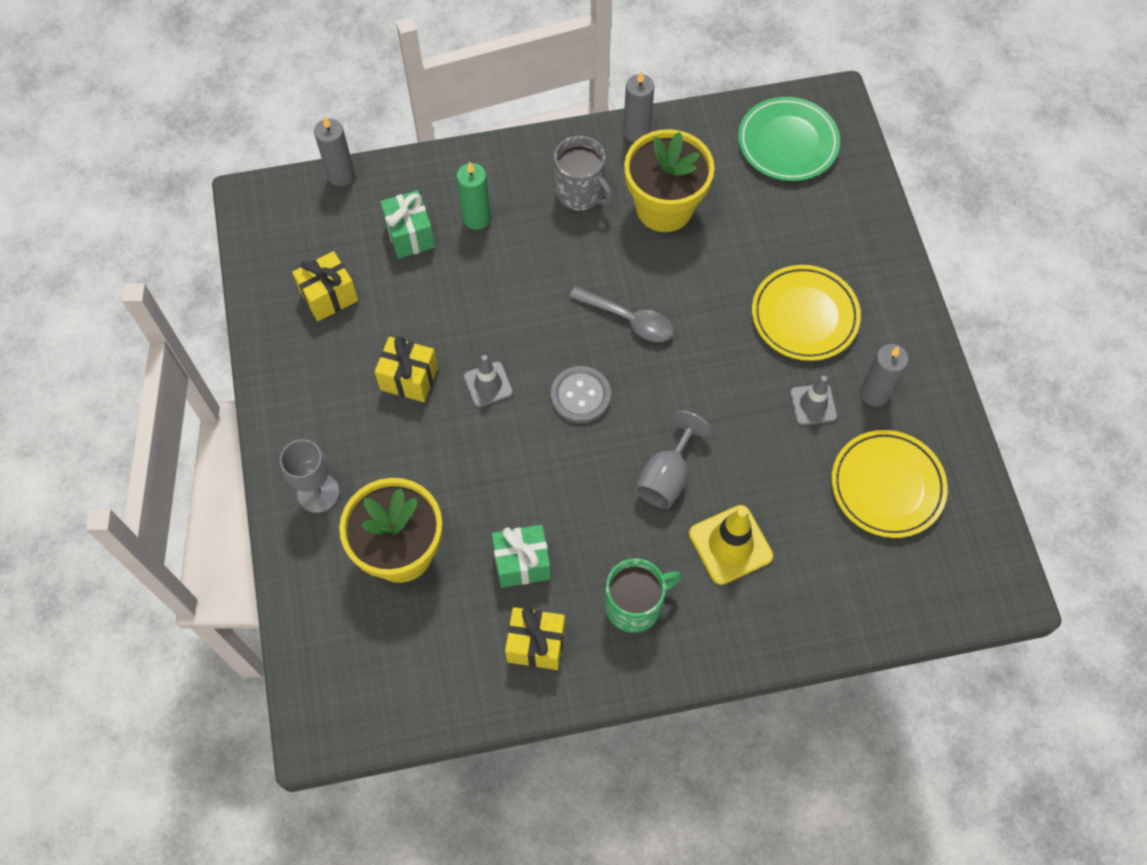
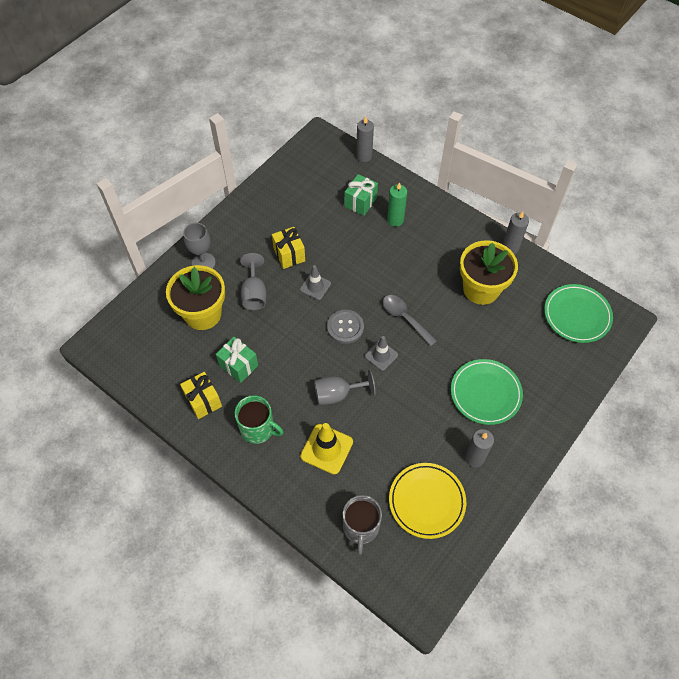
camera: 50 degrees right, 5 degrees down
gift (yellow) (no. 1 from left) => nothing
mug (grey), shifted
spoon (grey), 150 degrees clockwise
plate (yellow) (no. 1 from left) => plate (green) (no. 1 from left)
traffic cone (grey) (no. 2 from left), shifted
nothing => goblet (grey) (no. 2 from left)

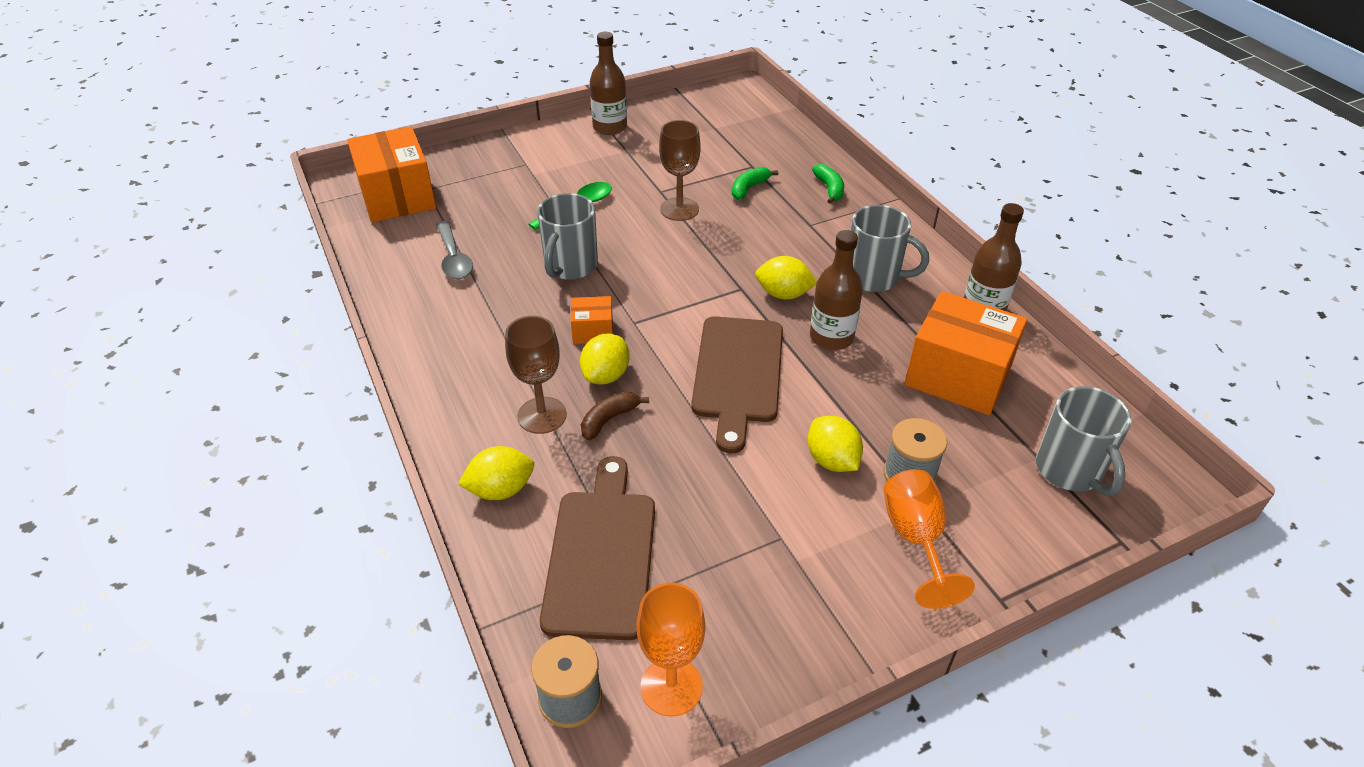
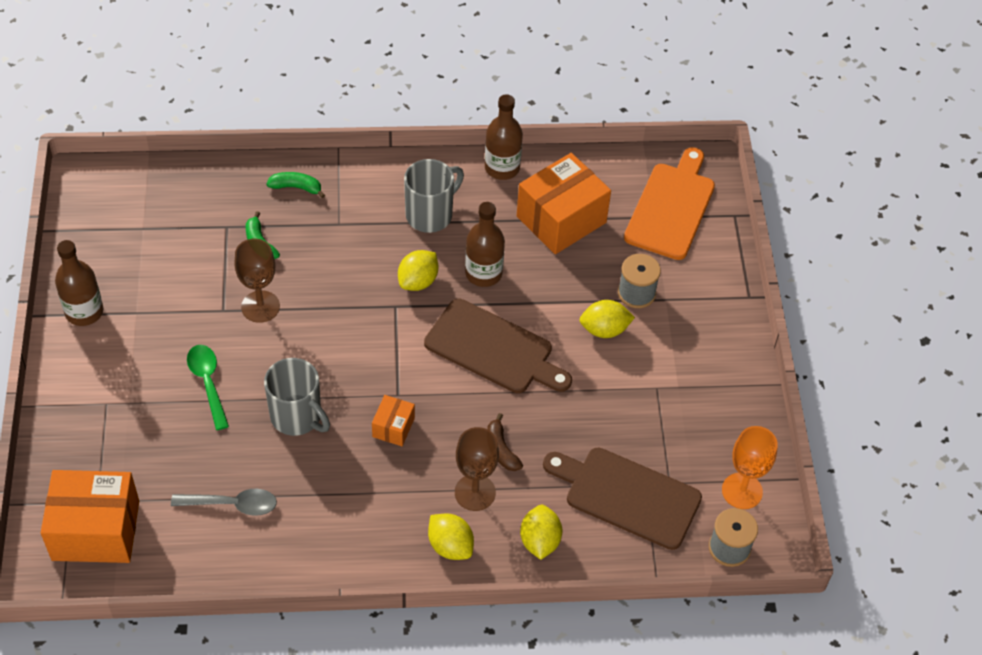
camera: 70 degrees left, 10 degrees up
lemon (yellow) (no. 2 from left), shifted
goblet (orange) (no. 2 from left) => nothing
mug (grey) (no. 3 from left) => cutting board (orange)

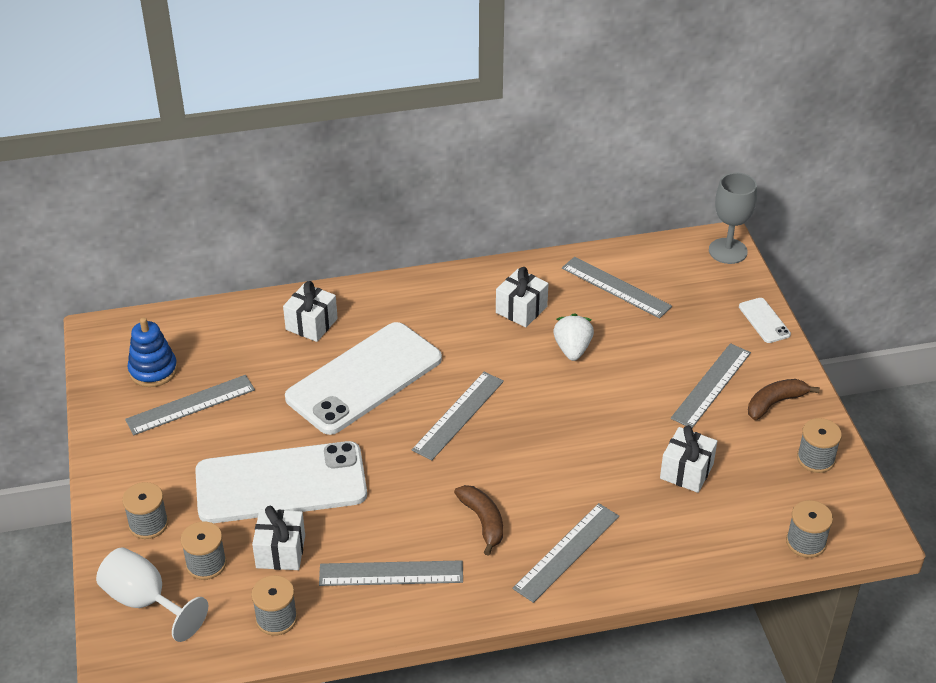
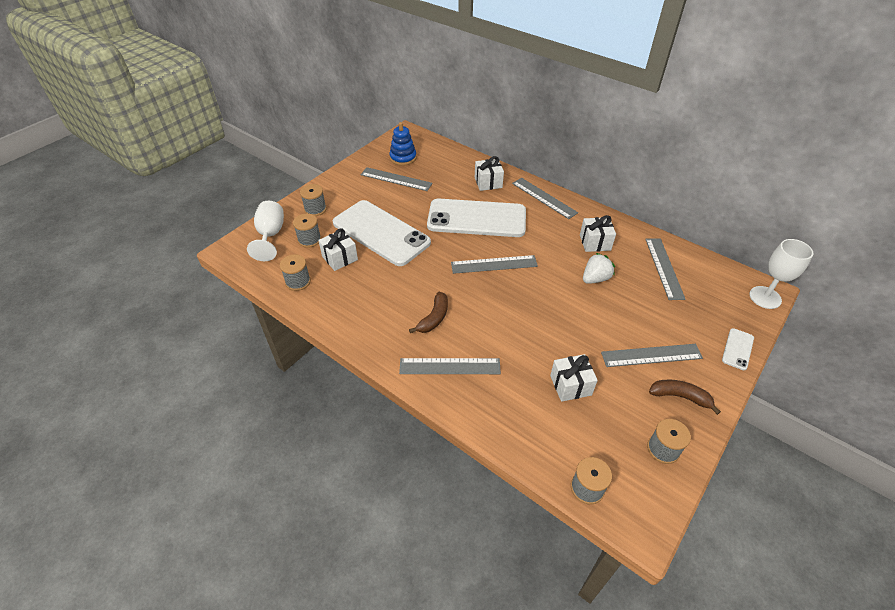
camera: 50 degrees right, 5 degrees up
ruler (grey) (no. 2 from left in the first image) => ruler (grey) (no. 4 from left), shifted
goblet (grey) => goblet (white) (no. 2 from left)

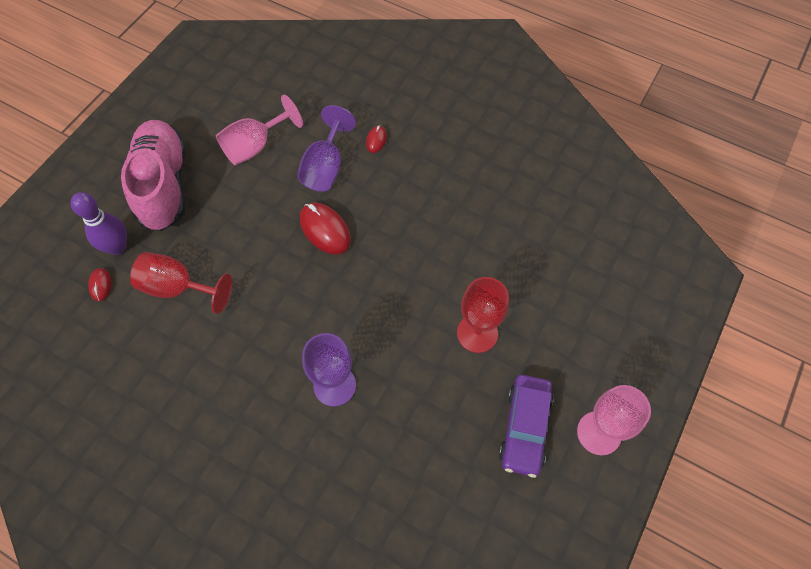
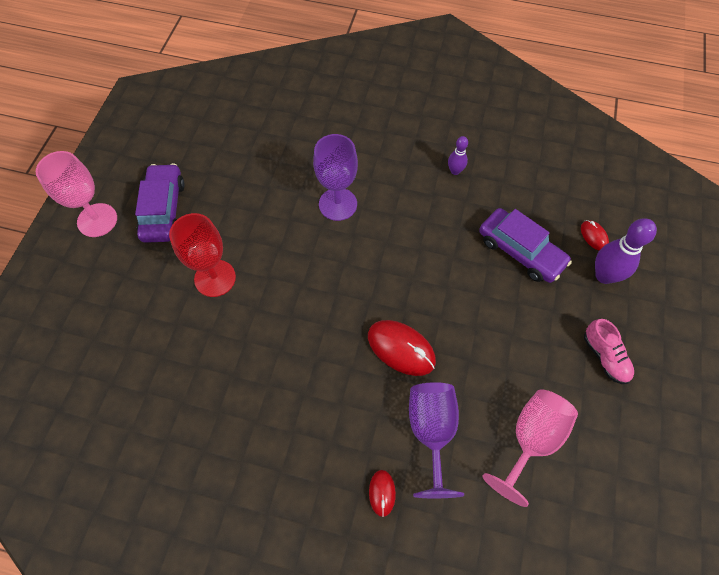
camera: 165 degrees right, 0 degrees up
shoe (pink), x0.44
goblet (red) (no. 1 from left) => car (purple) (no. 2 from left)
nothing => bowling pin (purple) (no. 1 from left)

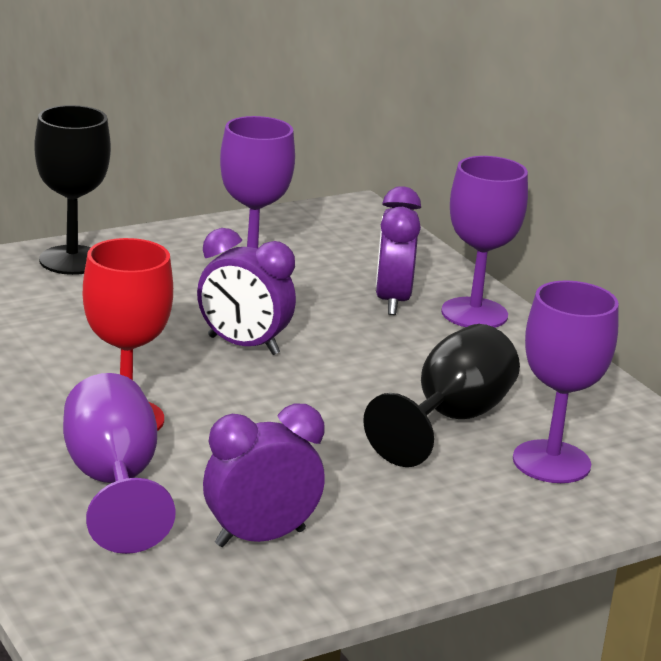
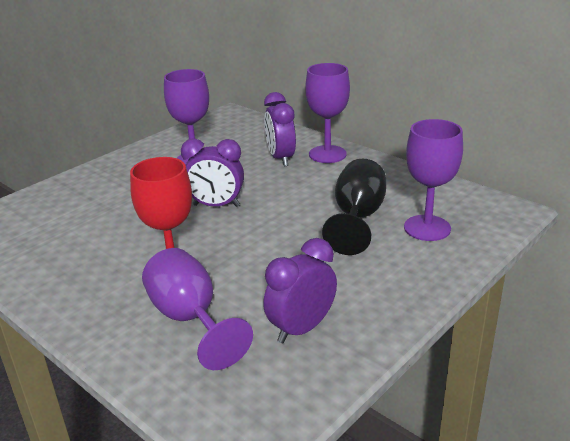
camera: 15 degrees left, 5 degrees up
goblet (black) (no. 1 from left) => nothing

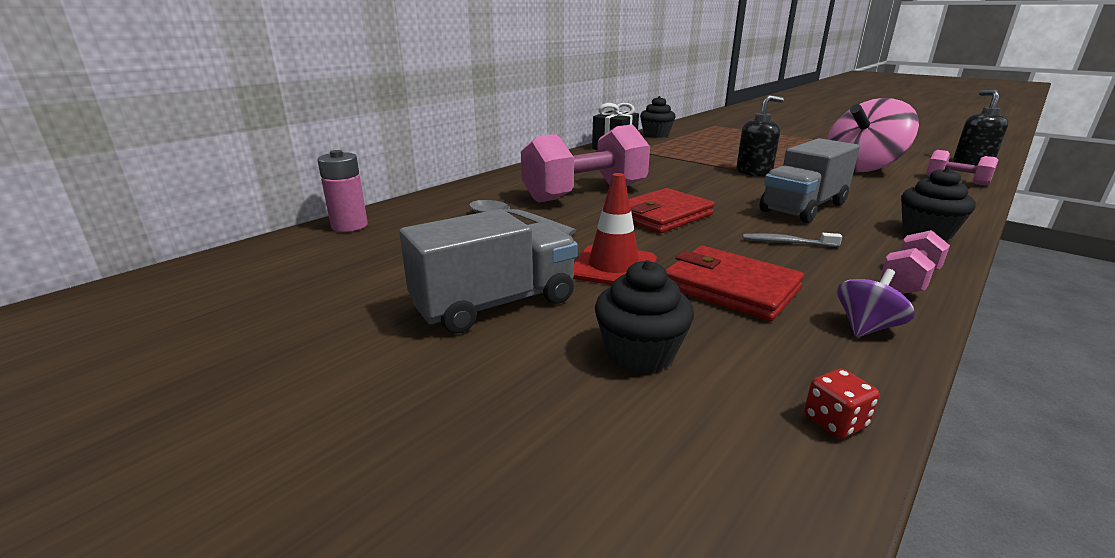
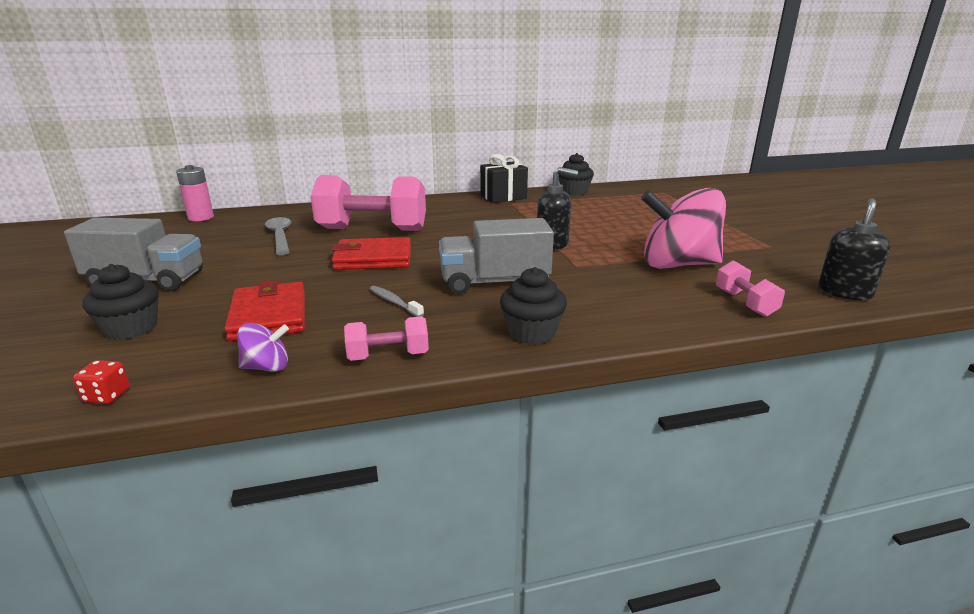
camera: 35 degrees right, 0 degrees up
traffic cone (red) => nothing

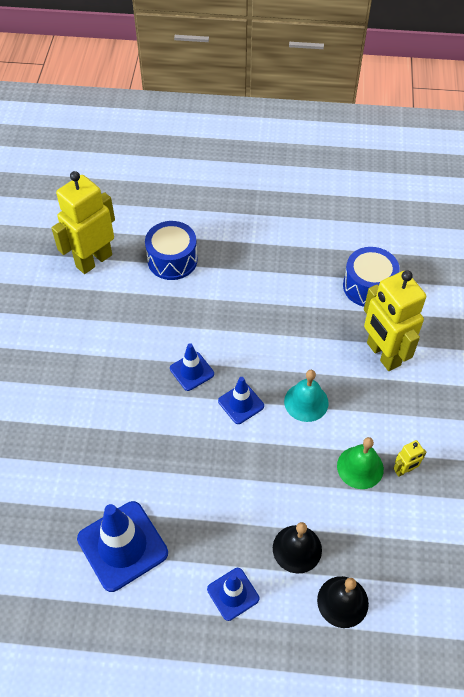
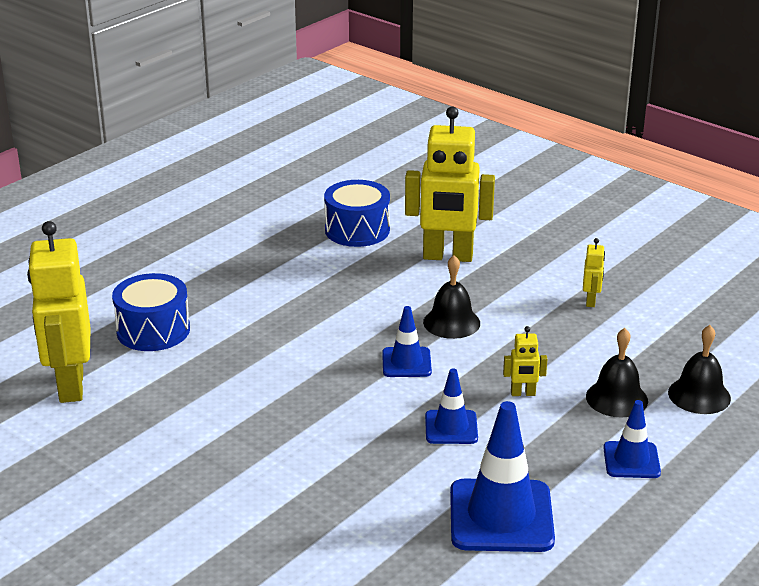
camera: 55 degrees left, 25 degrees down
traffic cone (blue) (no. 2 from left), shifted
bell (turquoise) => bell (black) (no. 1 from left)
bell (green) => nothing
nothing => robot (yellow) (no. 3 from left)

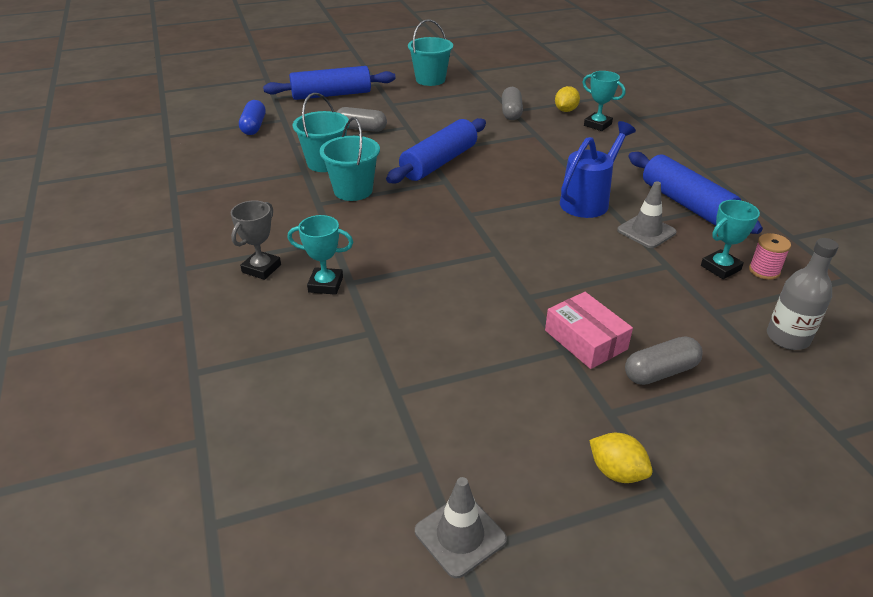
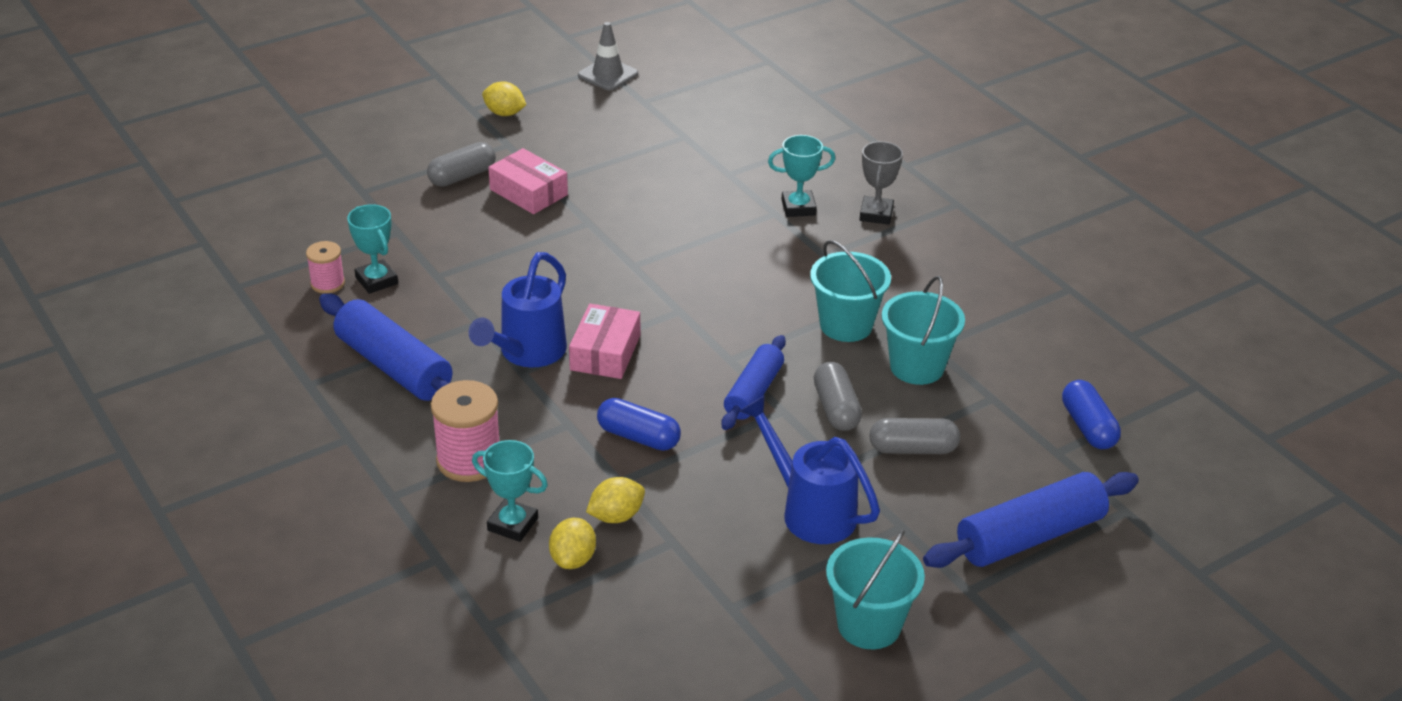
camera: 165 degrees right, 0 degrees up
rolling pin (blue) (no. 2 from left), x0.65
capsule (grey) (no. 2 from left), shifted
traffic cone (grey) (no. 2 from left) => nothing
trophy (turquoise) (no. 3 from left in the first image) => trophy (turquoise) (no. 1 from left), 75 degrees counterclockwise
bottle (grey) => nothing
nothing => spool (pink) (no. 2 from left)
nothing => box (pink) (no. 2 from left)
nothing => lemon (yellow) (no. 3 from left)
nothing => capsule (blue) (no. 1 from left)
nothing => watering can (blue) (no. 2 from left)

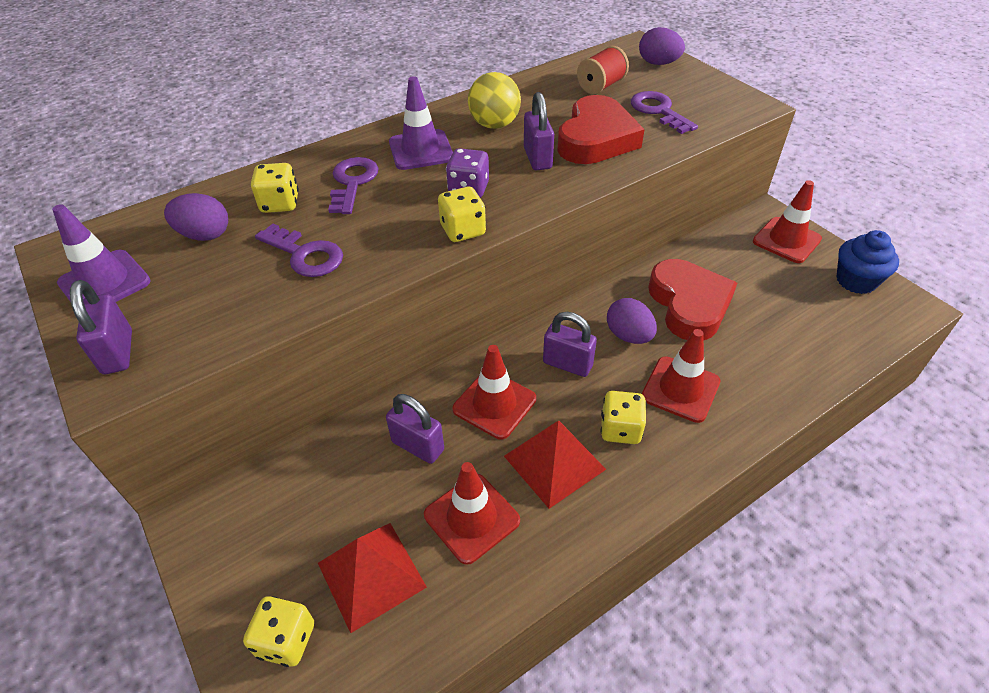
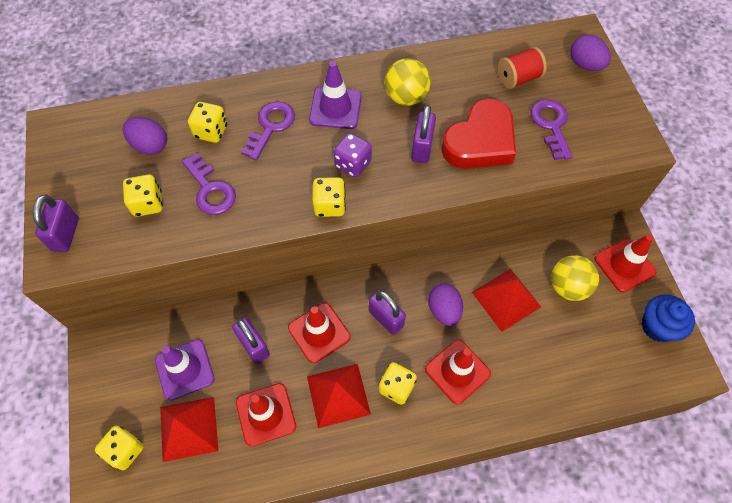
camera: 20 degrees right, 15 degrees up
traffic cone (purple) (no. 1 from left), shifted
heart (red) (no. 2 from left) => pyramid (red) (no. 3 from left)
nothing => dice (yellow) (no. 2 from left)
nothing => ball (yellow) (no. 2 from left)

